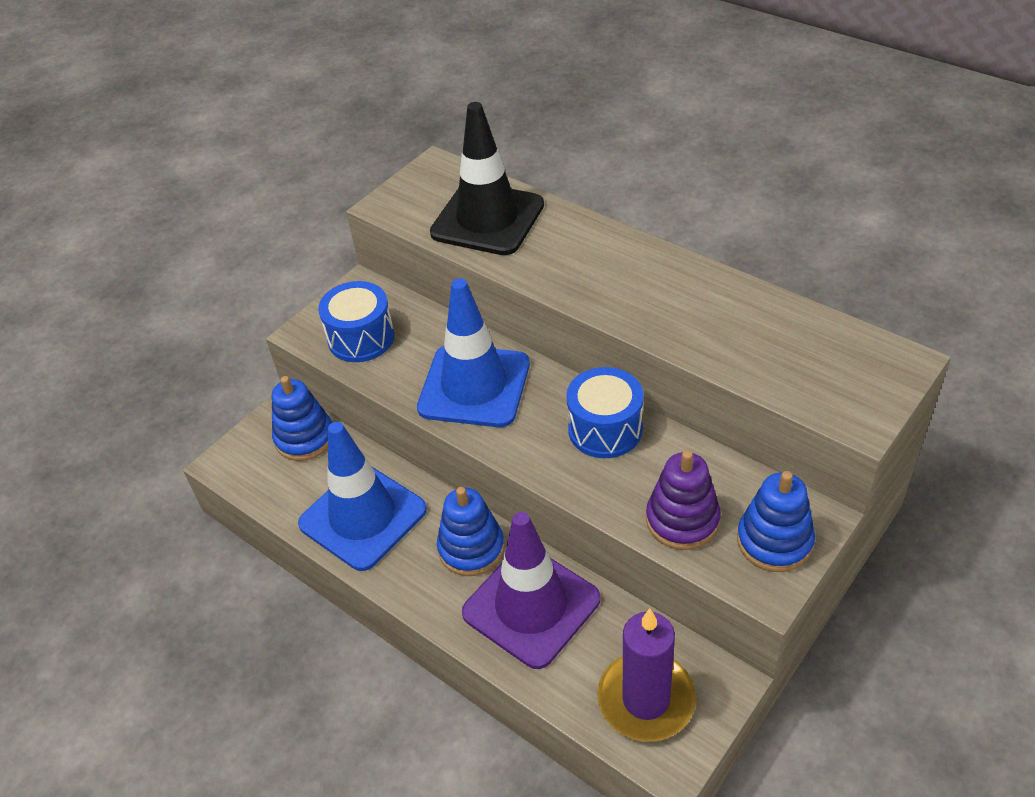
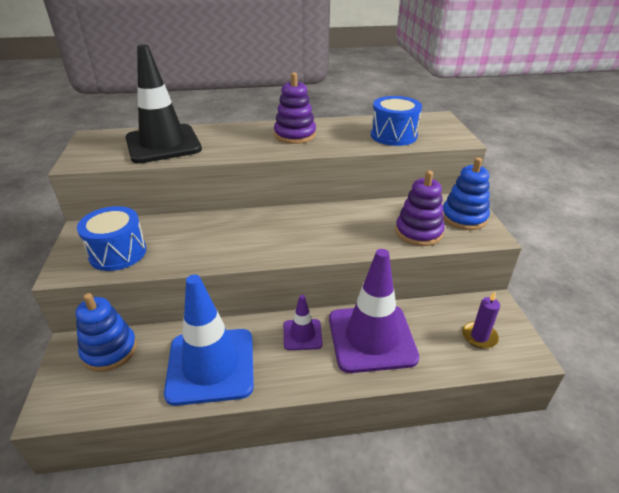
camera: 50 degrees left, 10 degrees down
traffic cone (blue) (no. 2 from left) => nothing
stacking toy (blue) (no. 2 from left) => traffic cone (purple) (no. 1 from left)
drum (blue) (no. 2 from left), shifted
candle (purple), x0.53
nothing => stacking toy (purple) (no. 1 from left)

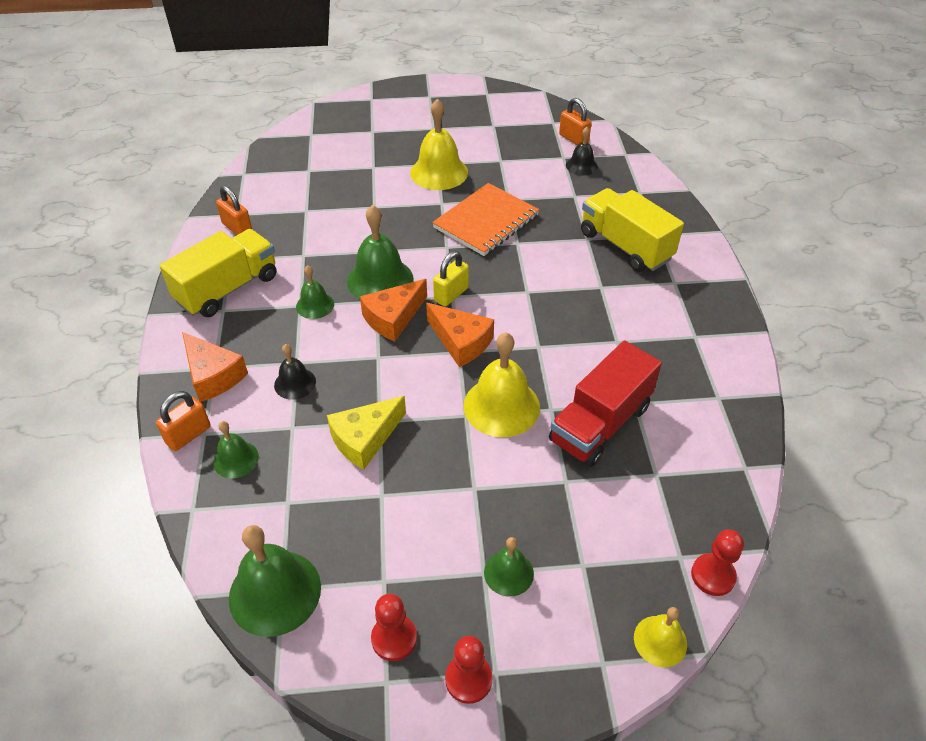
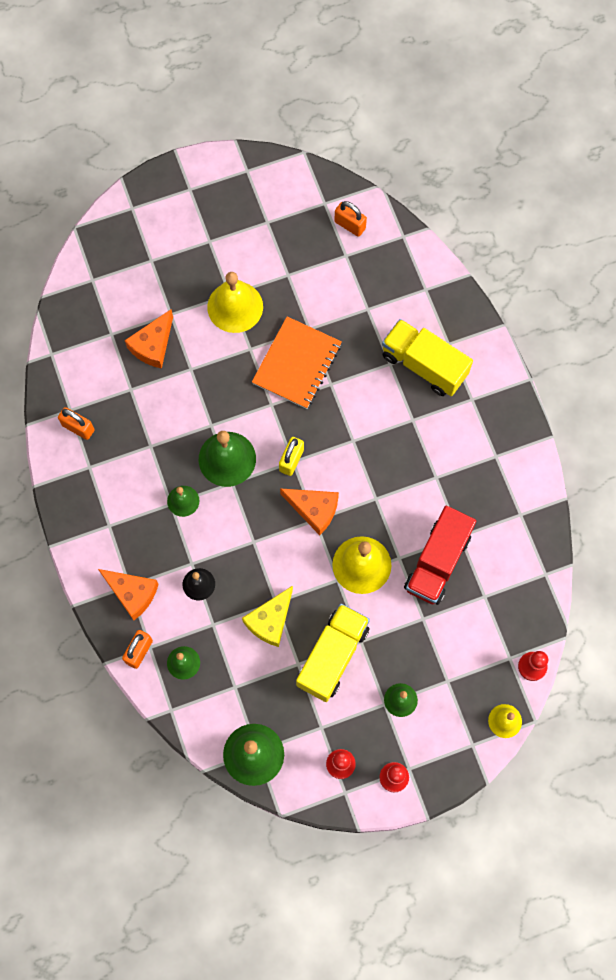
camera: 15 degrees left, 25 degrees up
truck (yellow) (no. 1 from left), shifted
cheese (orange) (no. 2 from left), shifted
bell (black) (no. 2 from left) => nothing

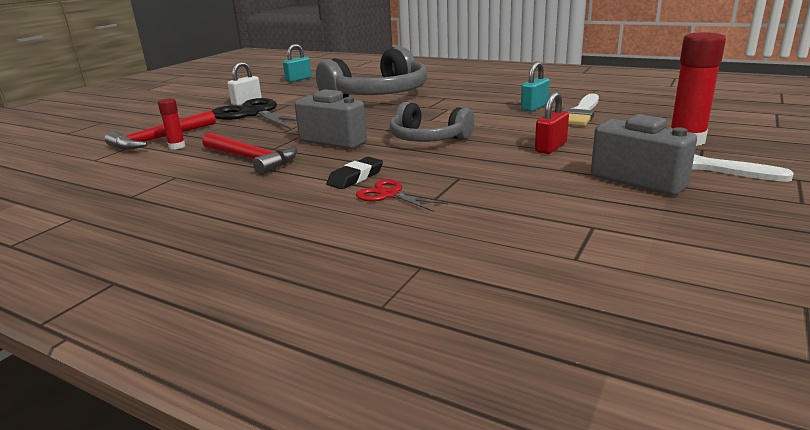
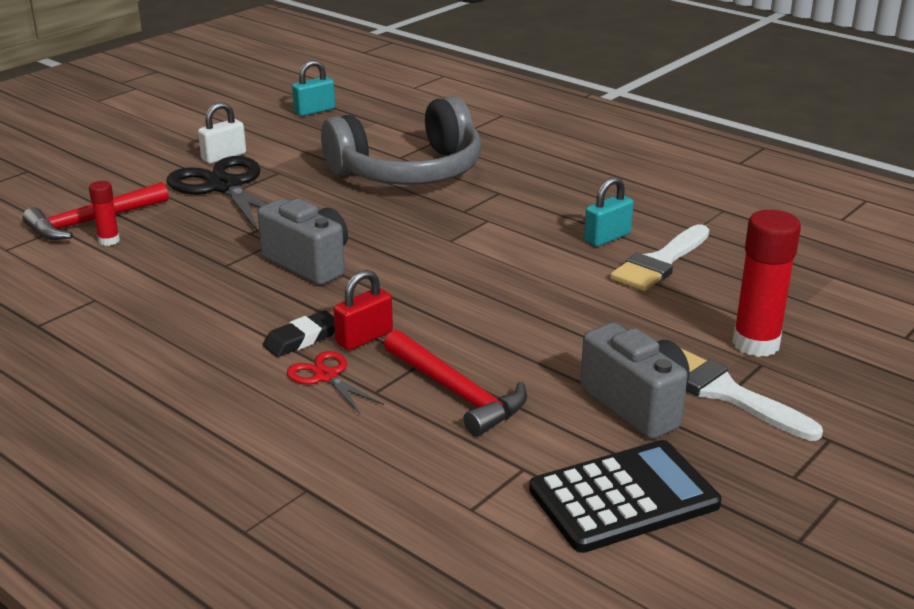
camera: 10 degrees right, 5 degrees up
hammer (red) (no. 2 from left), shifted
headphones (grey) (no. 2 from left) => nothing
padlock (red), shifted
nothing => calculator (black)

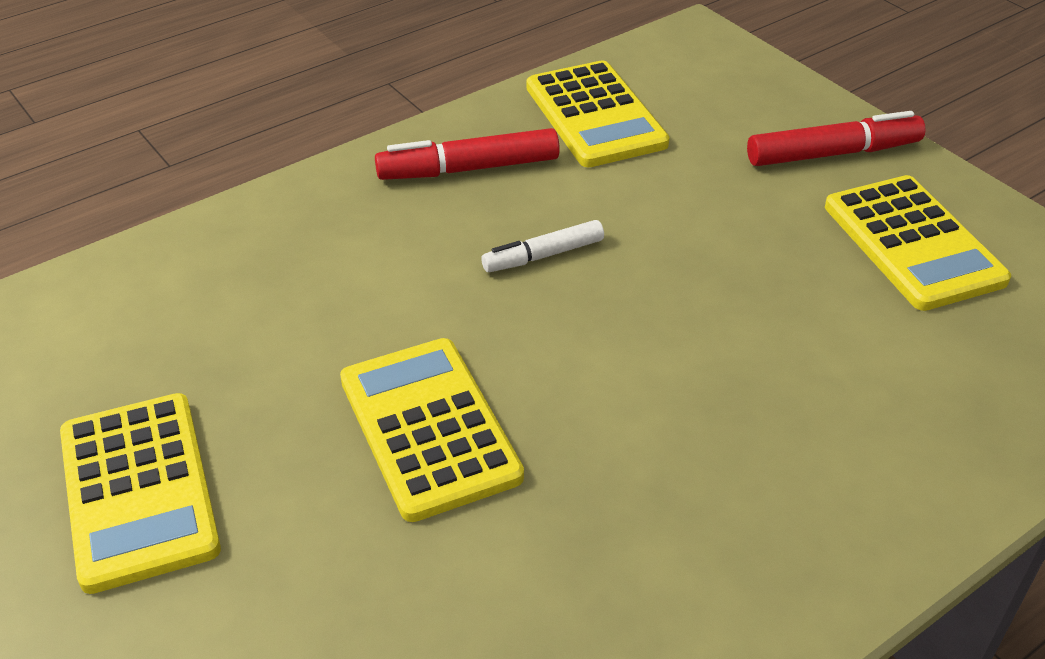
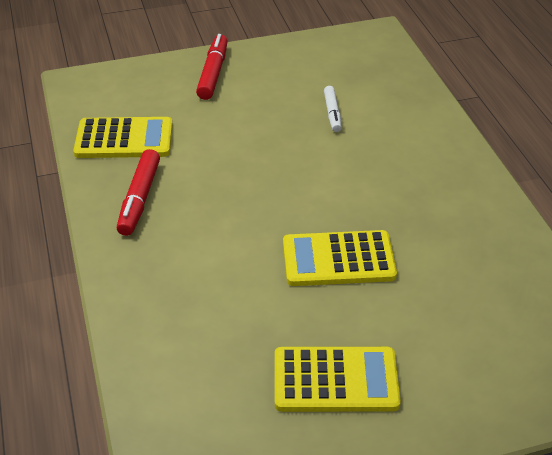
camera: 70 degrees left, 0 degrees up
marker (white), shifted
calculator (yellow) (no. 4 from left) => nothing

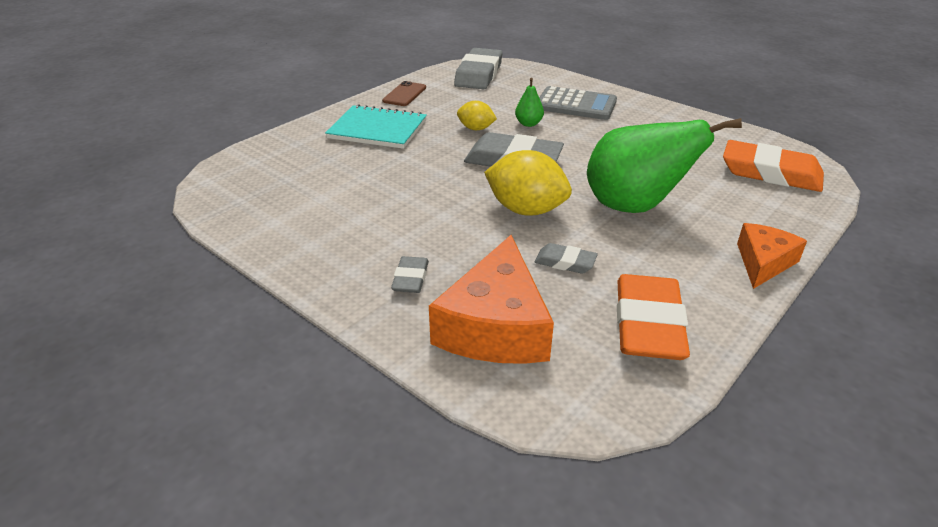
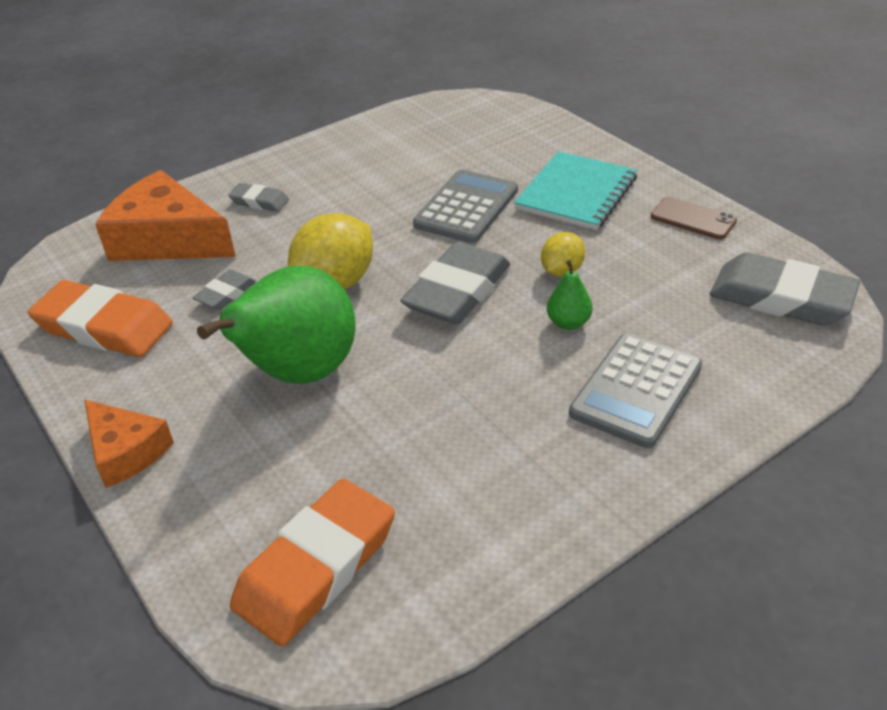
camera: 105 degrees right, 5 degrees up
nothing => calculator (grey) (no. 1 from left)

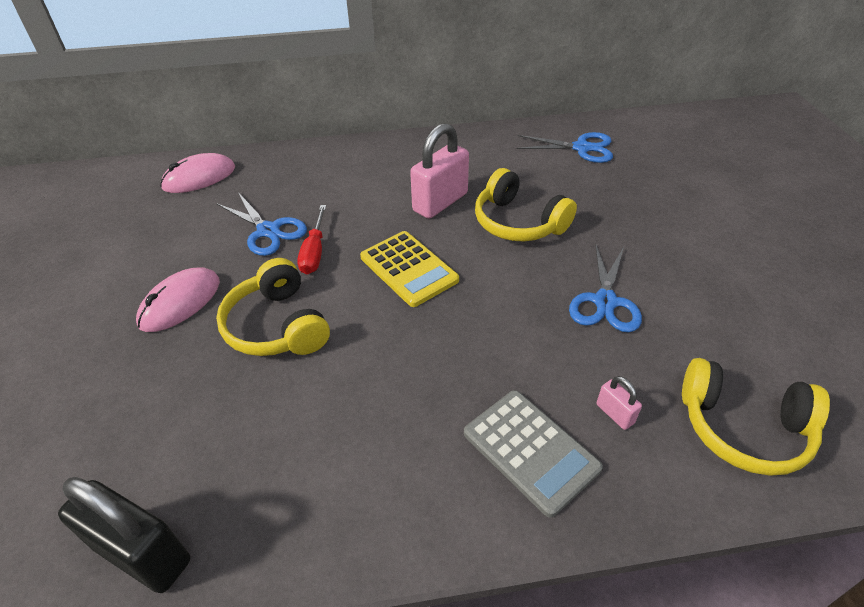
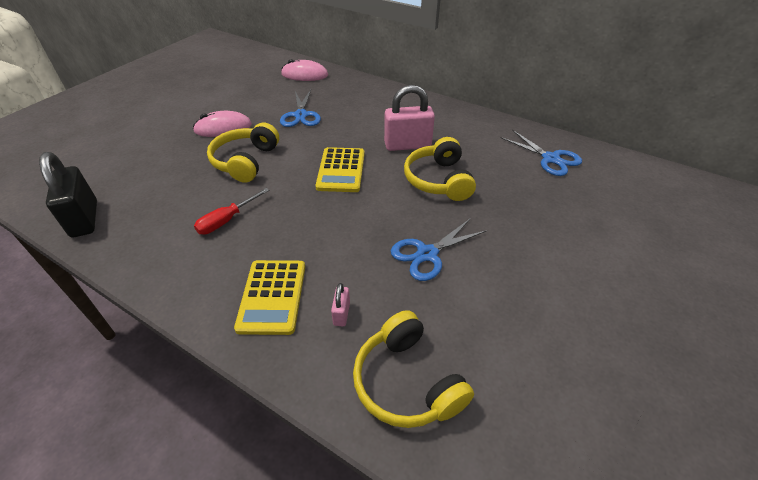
camera: 40 degrees right, 0 degrees up
screwdriver (red), shifted
calculator (grey) => calculator (yellow) (no. 1 from left)

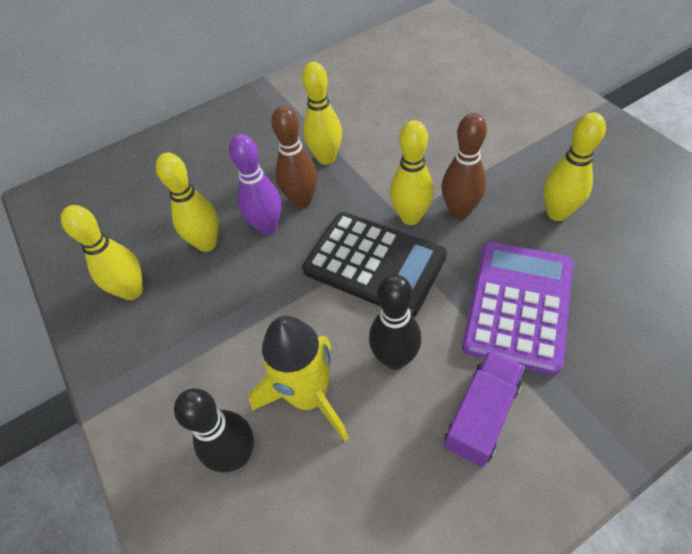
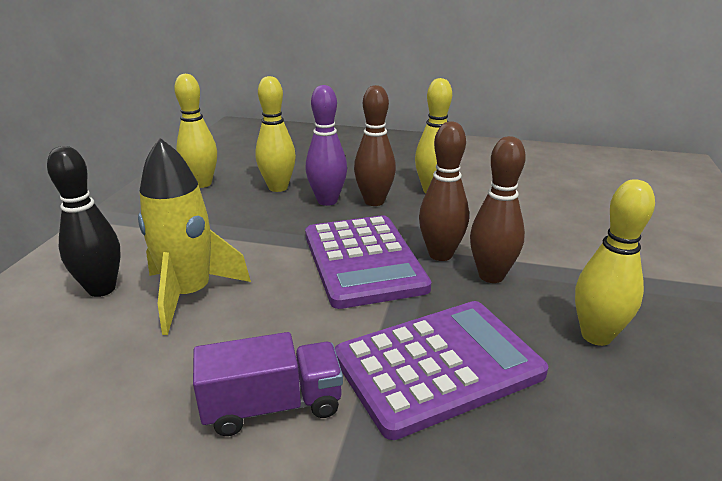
camera: 40 degrees right, 25 degrees down
calculator (black) => calculator (purple) (no. 1 from left)
bowling pin (black) (no. 2 from left) => nothing
bowling pin (yellow) (no. 4 from left) => bowling pin (brown) (no. 2 from left)

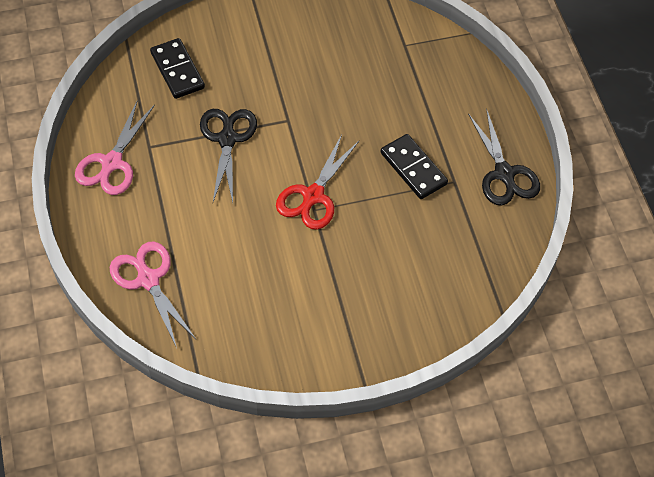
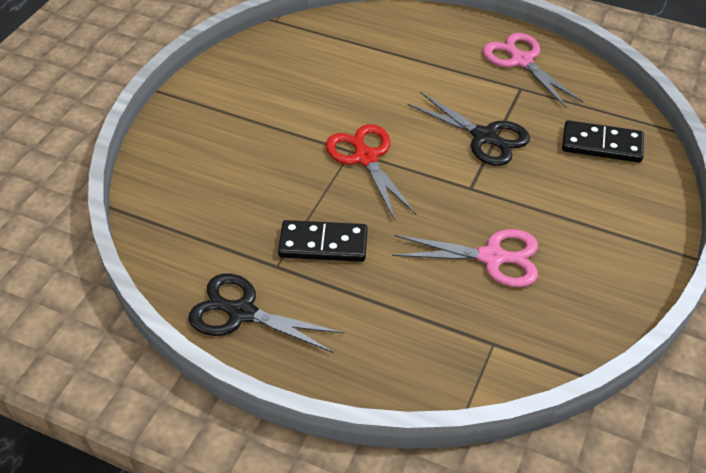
camera: 130 degrees right, 10 degrees down
scissors (pink) (no. 2 from left in the first image) => scissors (pink) (no. 1 from left), shifted

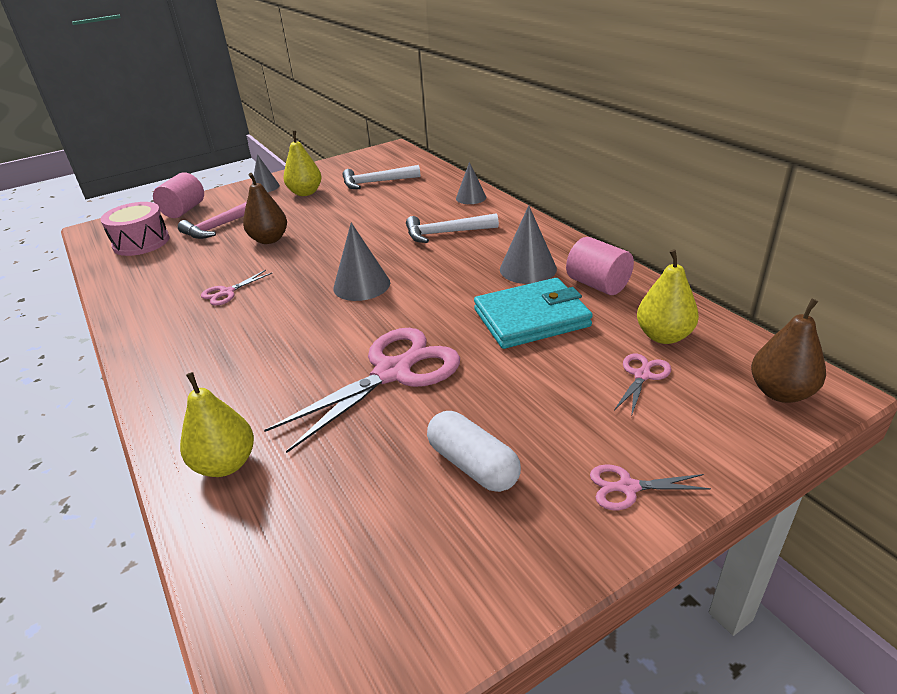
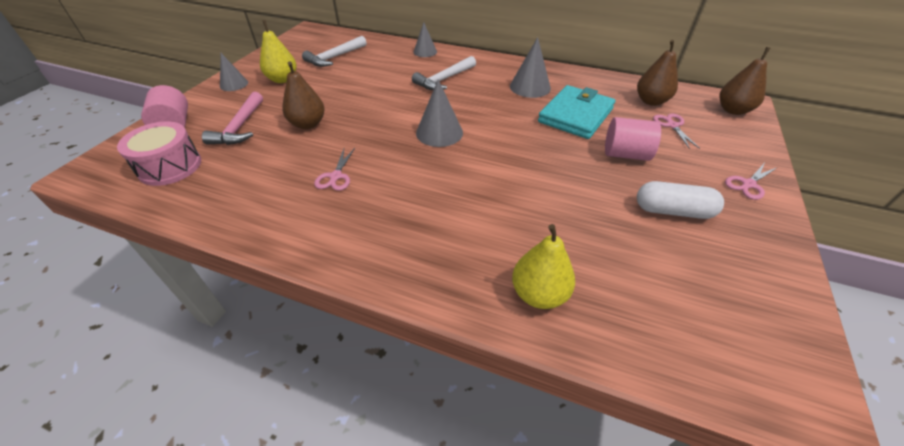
camera: 40 degrees left, 10 degrees up
scissors (pink) (no. 2 from left) => nothing
cylinder (pink) (no. 2 from left), shifted
pear (yellow) (no. 3 from left) => pear (brown) (no. 2 from left)

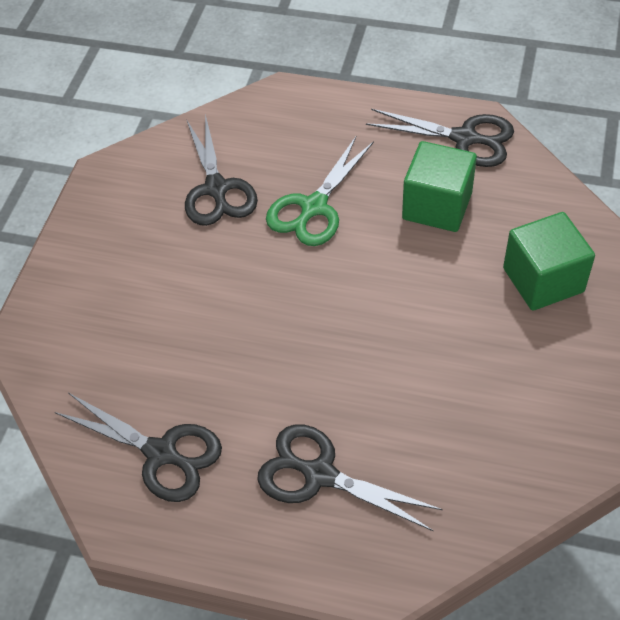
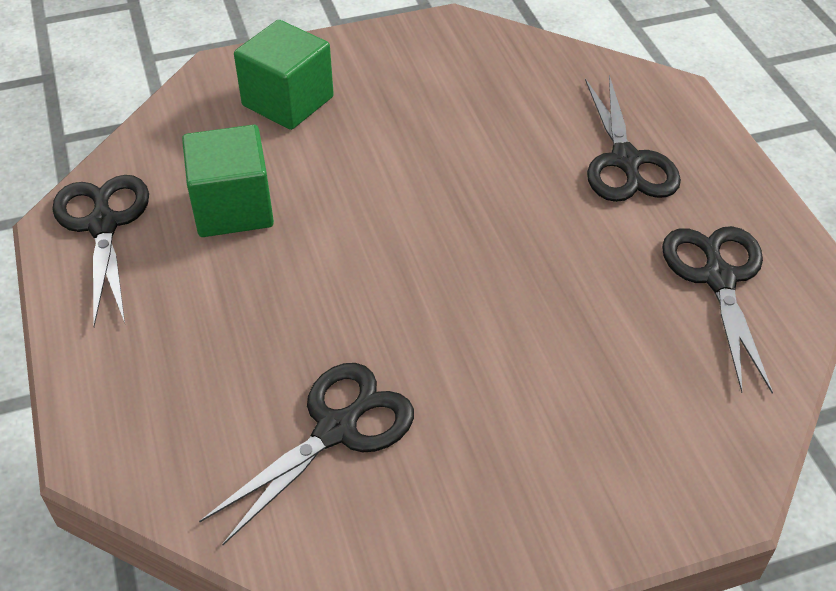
camera: 125 degrees left, 5 degrees down
scissors (green) => nothing

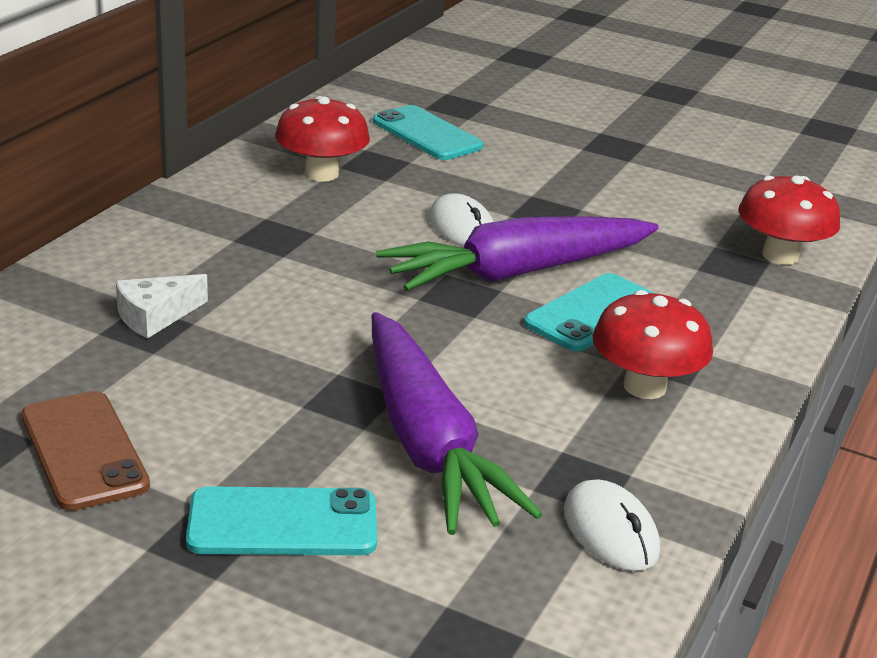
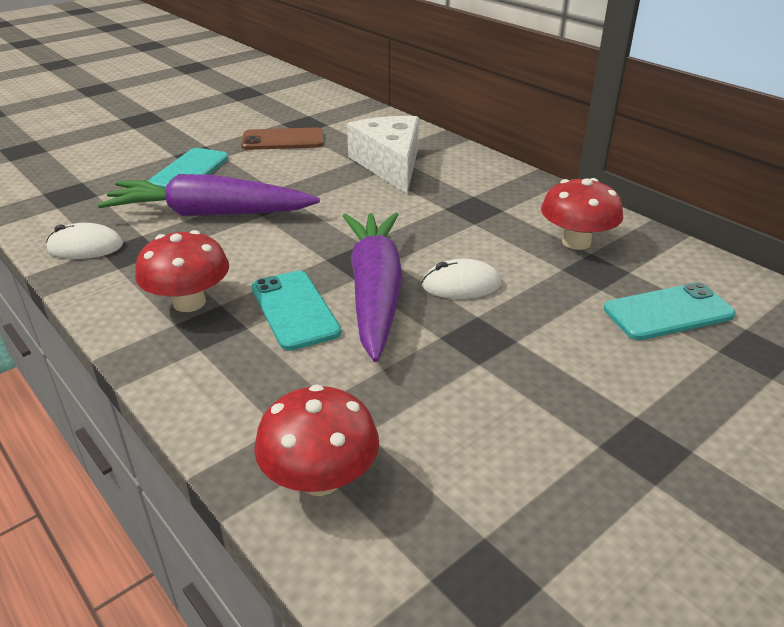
camera: 115 degrees right, 5 degrees up
cheese (white), x1.96

